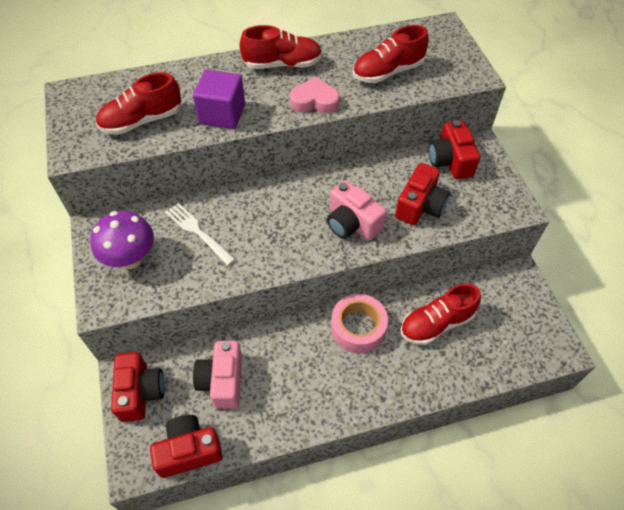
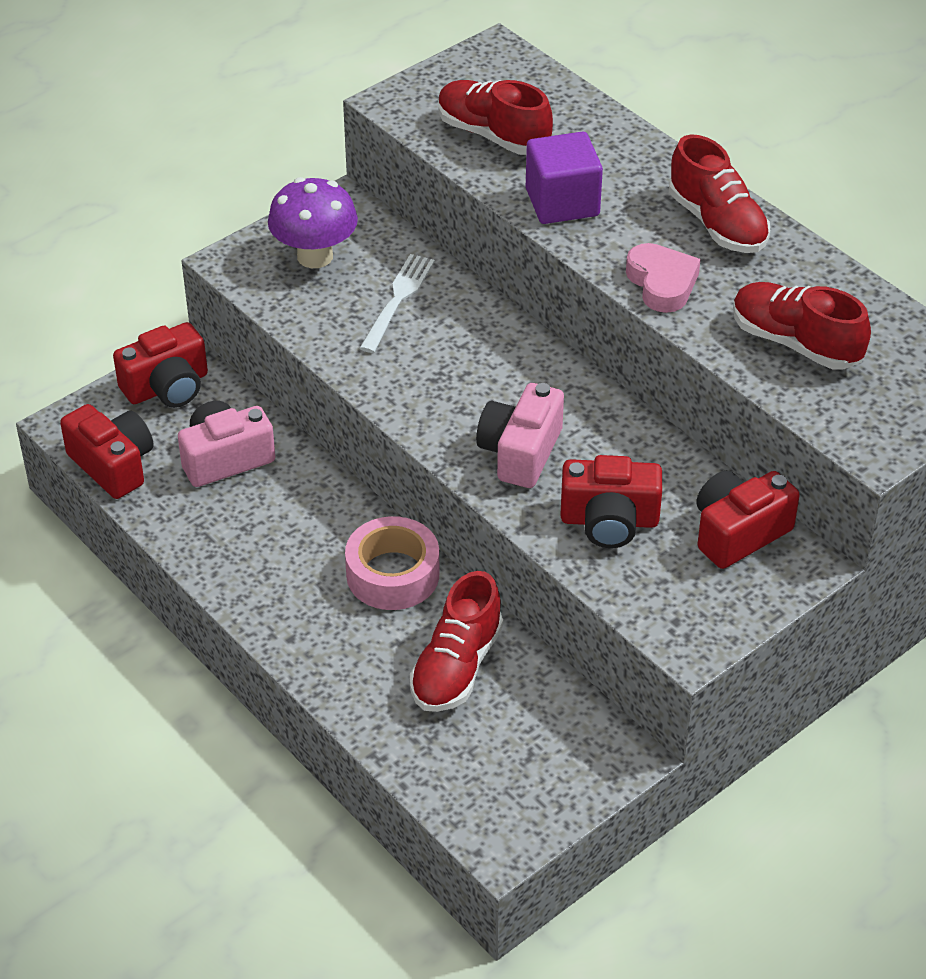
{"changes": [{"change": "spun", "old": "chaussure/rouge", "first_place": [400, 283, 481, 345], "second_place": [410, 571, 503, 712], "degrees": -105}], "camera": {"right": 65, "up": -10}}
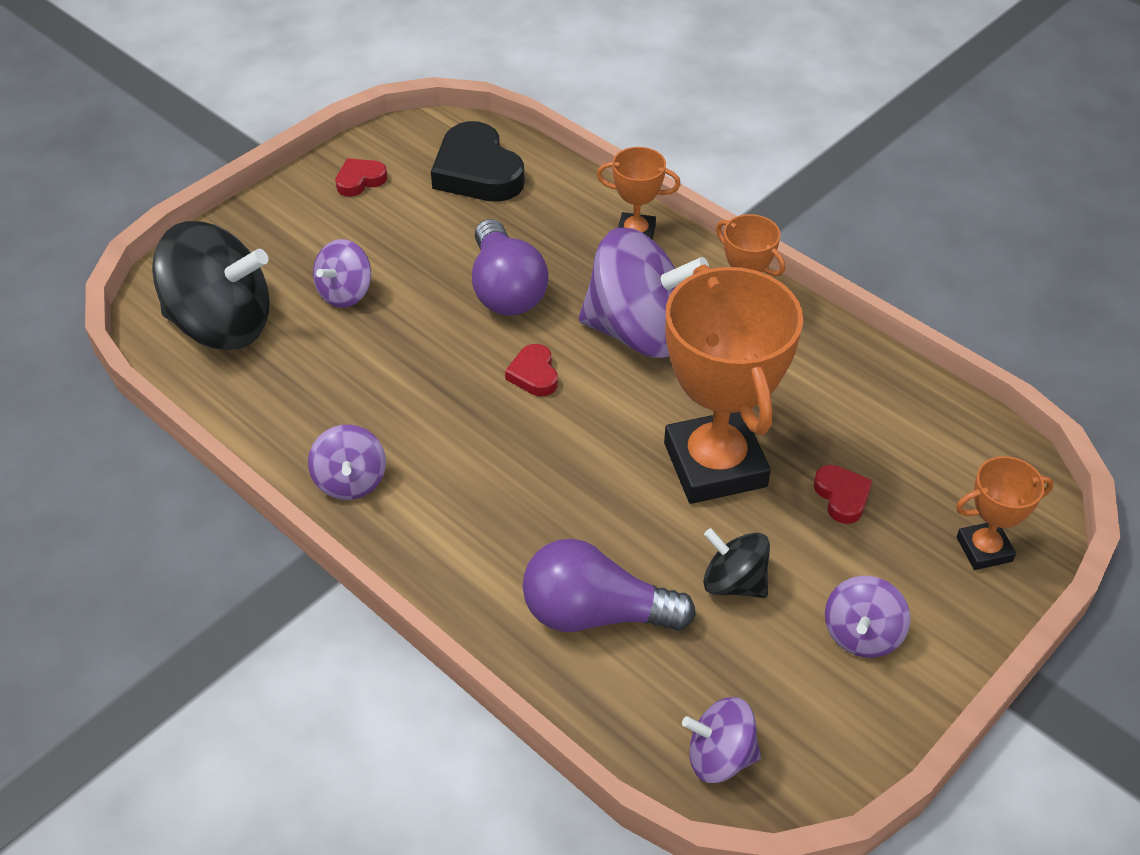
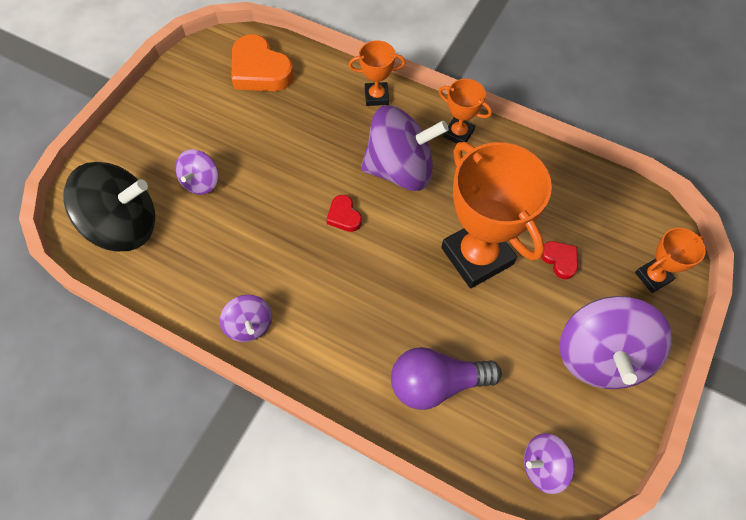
{"changes": [{"change": "colour", "old": "cœur/noir", "new": "cœur/orange", "first_place": [431, 121, 525, 202], "second_place": [231, 34, 294, 91]}, {"change": "size", "old": "toupie/violet", "first_place": [825, 576, 910, 658], "second_place": [559, 296, 672, 389], "factor": 1.95}, {"change": "missing", "old": "cœur/rouge", "first_place": [335, 159, 387, 197]}, {"change": "missing", "old": "ampoule/violet", "first_place": [472, 219, 549, 316]}, {"change": "missing", "old": "toupie/noir", "first_place": [703, 528, 770, 598]}], "camera": {"right": -15, "up": 15}}
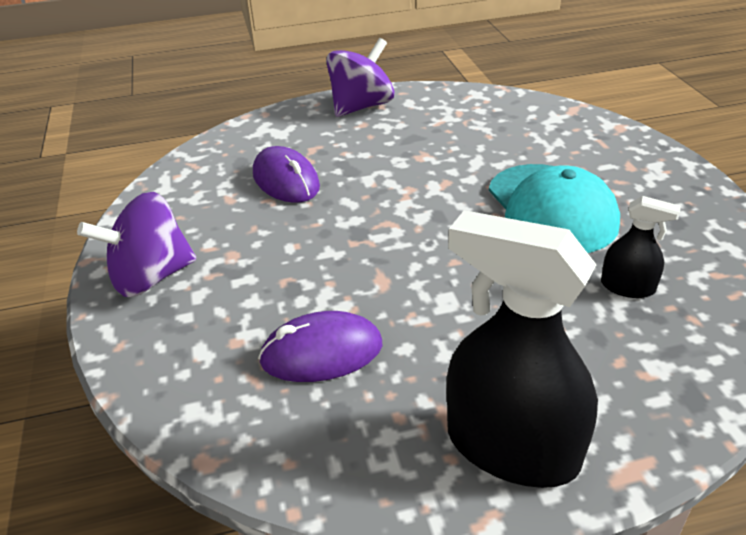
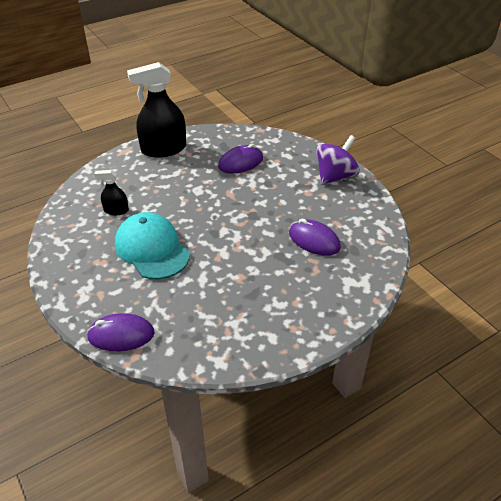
{"changes": [{"change": "appeared", "new": "souris/violet", "second_place": [87, 313, 155, 351]}, {"change": "spun", "old": "vaporisateur/noir", "first_place": [447, 210, 598, 488], "second_place": [127, 62, 186, 158], "degrees": 150}, {"change": "missing", "old": "toupie/violet", "first_place": [326, 38, 394, 117]}], "camera": {"right": 160, "up": 5}}
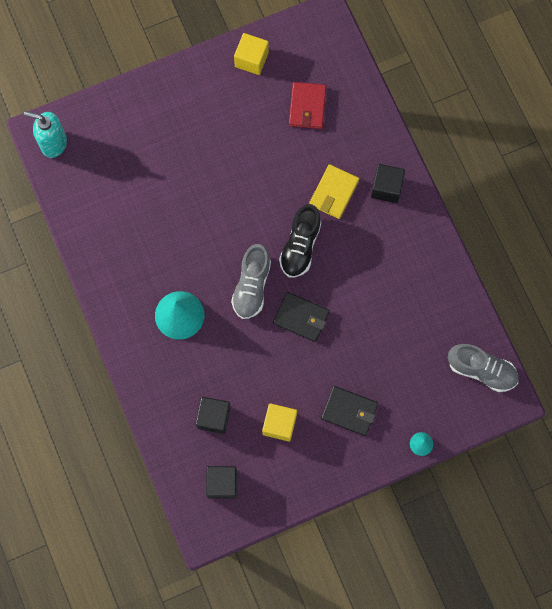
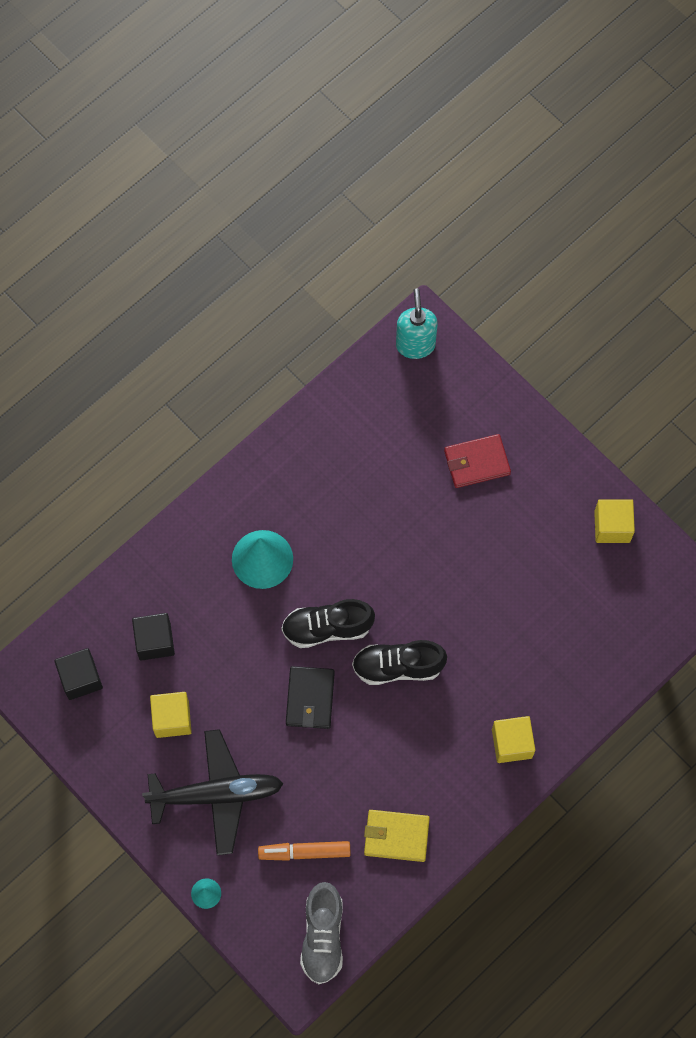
{"changes": [{"change": "exchanged", "old": "portefeuille/noir", "new": "avion/noir", "first_place": [321, 386, 378, 436], "second_place": [142, 729, 283, 855]}, {"change": "appeared", "new": "feutre/orange", "second_place": [258, 841, 351, 861]}, {"change": "colour", "old": "chaussure/gris", "new": "chaussure/noir", "first_place": [231, 244, 271, 319], "second_place": [281, 599, 375, 648]}, {"change": "relocated", "old": "portefeuille/jaune", "first_place": [309, 164, 359, 219], "second_place": [364, 810, 430, 862]}, {"change": "relocated", "old": "portefeuille/rouge", "first_place": [289, 82, 326, 129], "second_place": [444, 434, 511, 488]}, {"change": "colour", "old": "cube/noir", "new": "cube/jaune", "first_place": [371, 164, 405, 203], "second_place": [492, 716, 535, 763]}], "camera": {"right": 70, "up": -5}}
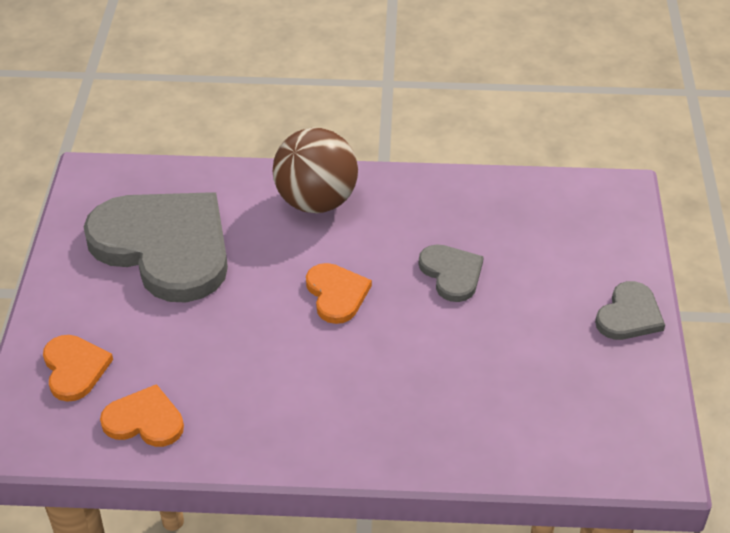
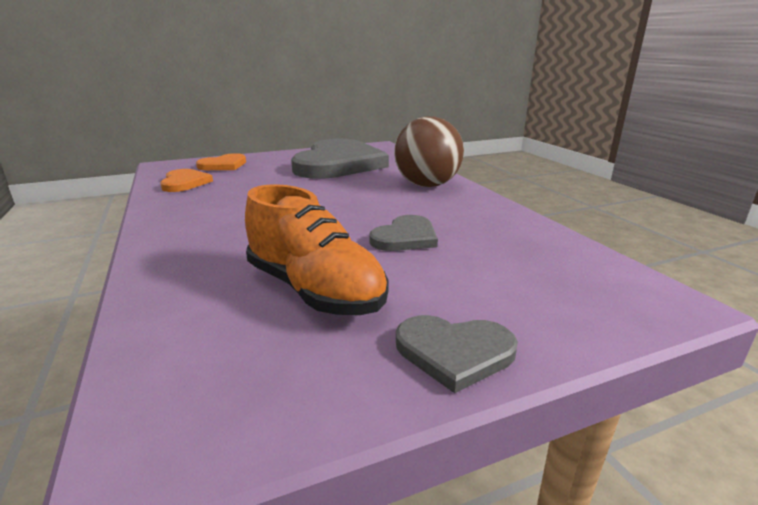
{"changes": [{"change": "appeared", "new": "chaussure/orange", "second_place": [245, 184, 389, 315]}, {"change": "missing", "old": "cœur/orange", "first_place": [306, 263, 372, 324]}], "camera": {"right": 65, "up": -20}}
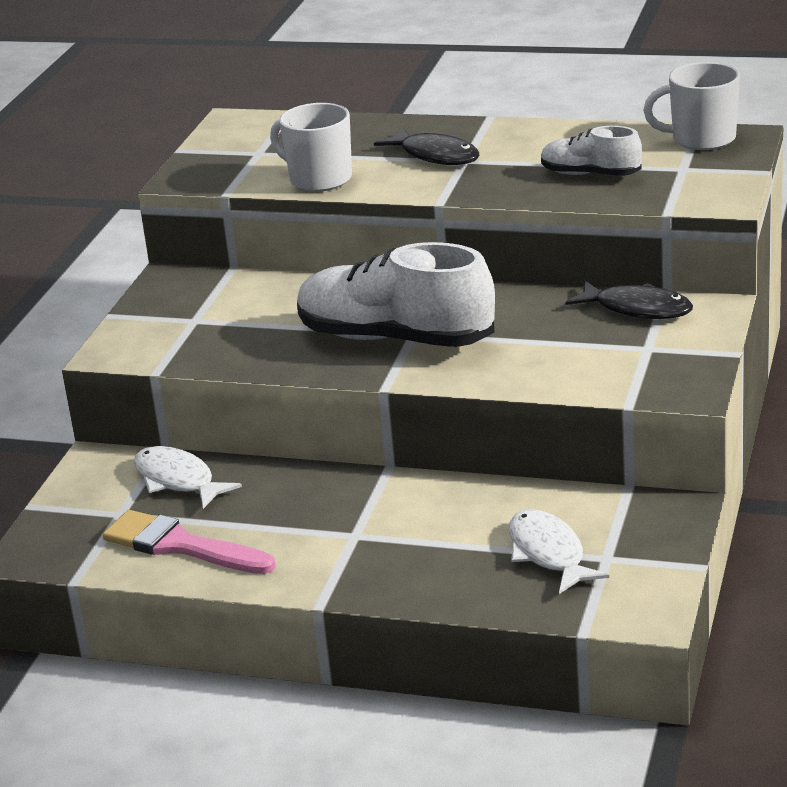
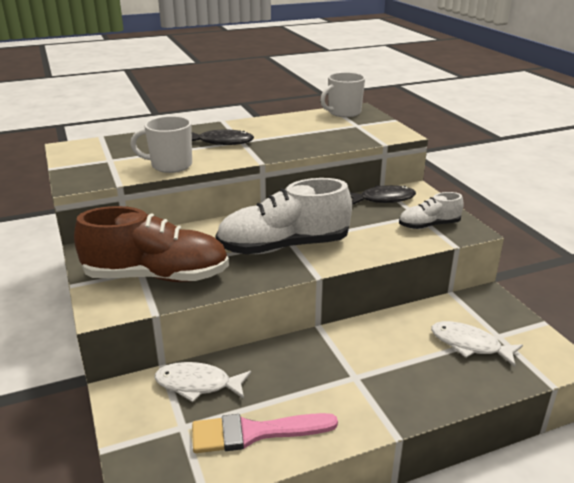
{"changes": [{"change": "appeared", "new": "chaussure/marron", "second_place": [74, 206, 229, 282]}, {"change": "relocated", "old": "chaussure/blanc", "first_place": [541, 126, 642, 176], "second_place": [399, 192, 464, 229]}], "camera": {"right": -40, "up": 0}}
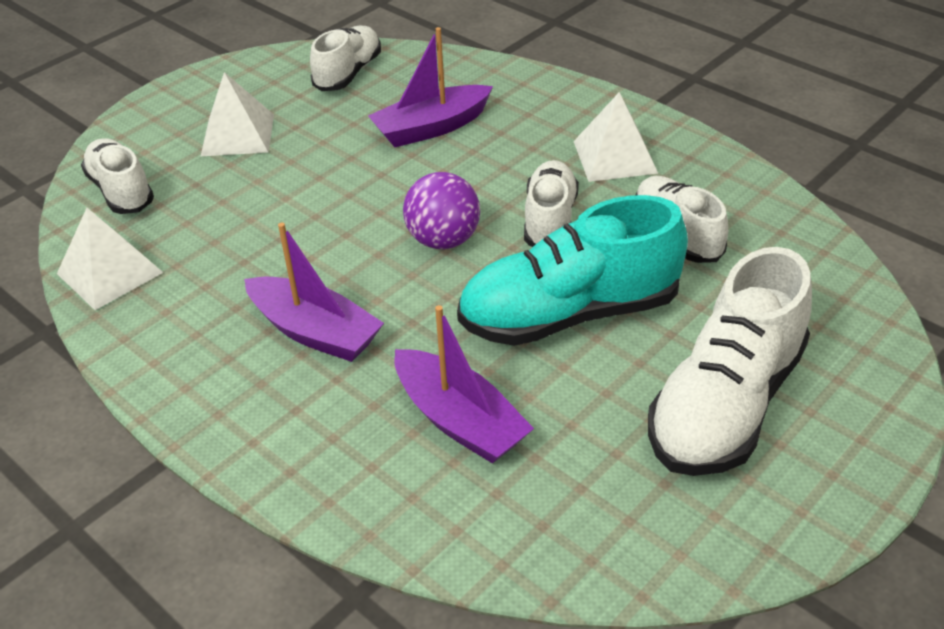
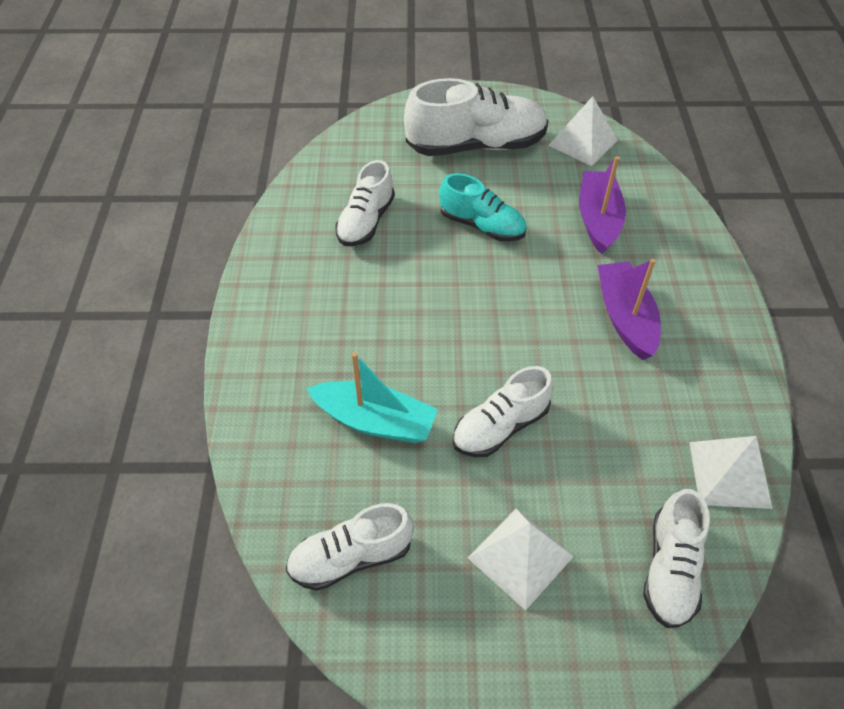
{"changes": [{"change": "colour", "old": "bateau/violet", "new": "bateau/turquoise", "first_place": [368, 27, 493, 147], "second_place": [307, 352, 438, 443]}, {"change": "size", "old": "chaussure/turquoise", "first_place": [457, 195, 688, 346], "second_place": [439, 173, 527, 242], "factor": 0.61}, {"change": "relocated", "old": "chaussure/blanc", "first_place": [524, 160, 579, 247], "second_place": [453, 366, 553, 457]}, {"change": "relocated", "old": "pyramide/blanc", "first_place": [574, 92, 658, 182], "second_place": [548, 96, 618, 166]}, {"change": "missing", "old": "balle/violet", "first_place": [403, 172, 480, 249]}], "camera": {"right": -135, "up": 10}}
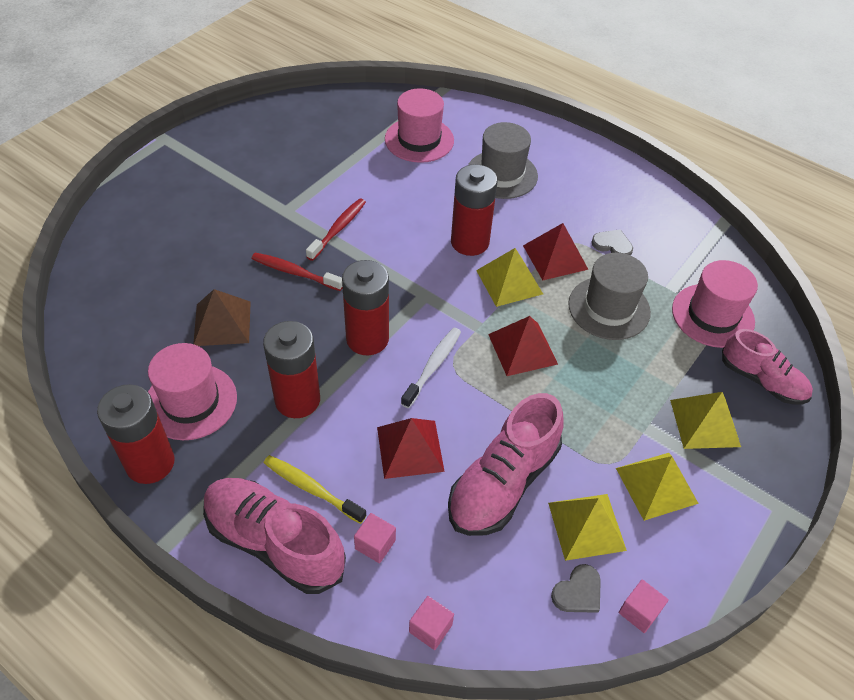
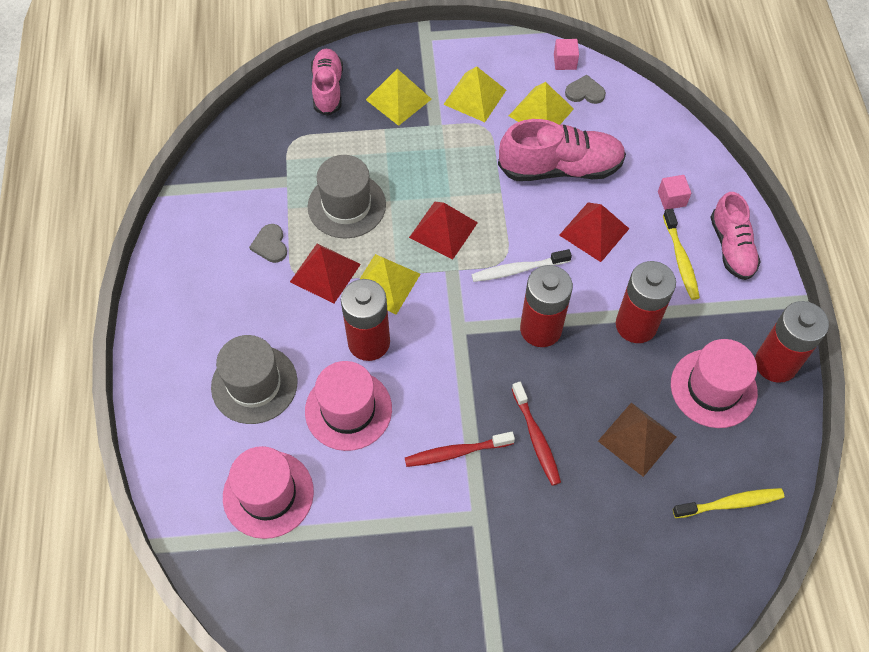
{"changes": [{"change": "relocated", "old": "chapeau/rose", "first_place": [672, 260, 758, 348], "second_place": [305, 361, 392, 451]}, {"change": "appeared", "new": "brosse à dents/jaune", "second_place": [673, 488, 784, 518]}, {"change": "size", "old": "chaussure/rose", "first_place": [203, 478, 346, 594], "second_place": [710, 192, 761, 280], "factor": 0.66}, {"change": "missing", "old": "cube/rose", "first_place": [409, 596, 454, 650]}], "camera": {"right": -130, "up": 10}}
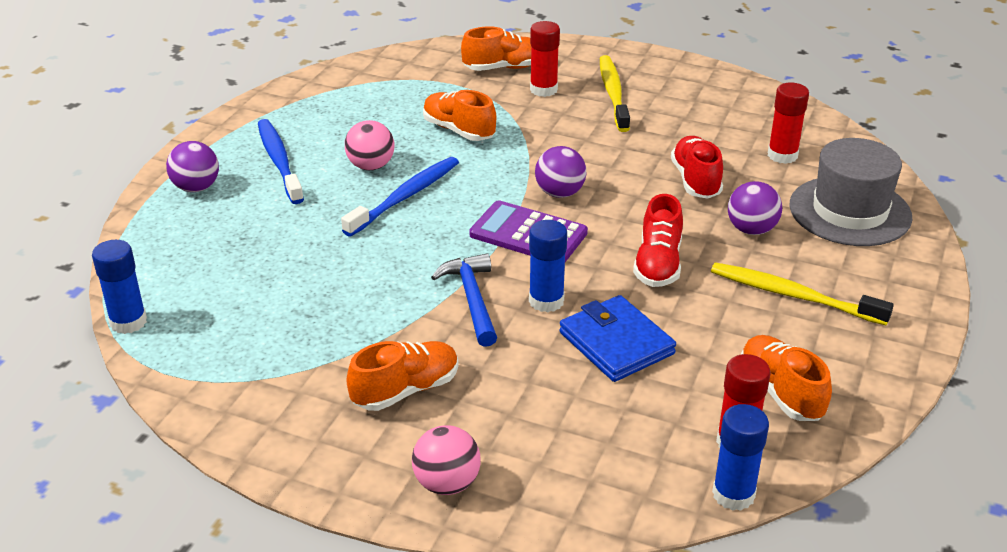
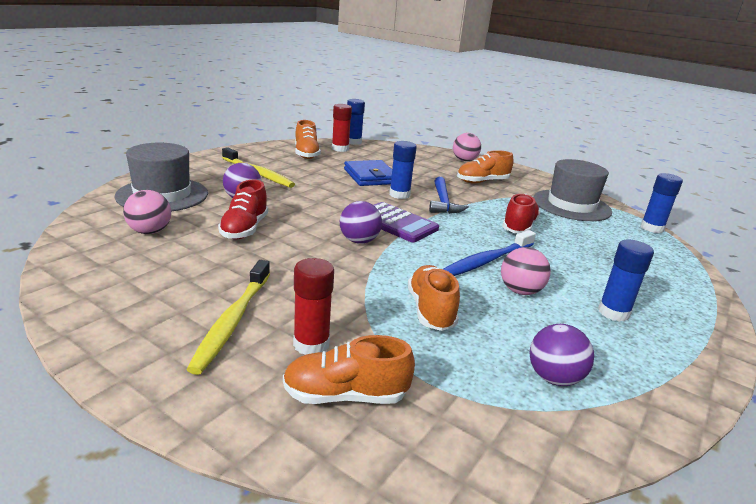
{"changes": [{"change": "exchanged", "old": "bâton de colle/rouge", "new": "balle/rose", "first_place": [768, 83, 809, 164], "second_place": [123, 190, 171, 234]}, {"change": "spun", "old": "chaussure/orange", "first_place": [423, 90, 496, 141], "second_place": [408, 265, 460, 331], "degrees": -150}, {"change": "relocated", "old": "chaussure/rouge", "first_place": [633, 194, 683, 287], "second_place": [502, 194, 540, 233]}, {"change": "relocated", "old": "balle/violet", "first_place": [166, 141, 219, 192], "second_place": [530, 324, 594, 386]}, {"change": "appeared", "new": "chapeau/gris", "second_place": [533, 159, 612, 221]}, {"change": "exchanged", "old": "brosse à dents/bleu", "new": "bâton de colle/bleu", "first_place": [258, 119, 304, 204], "second_place": [598, 240, 654, 322]}], "camera": {"right": -170, "up": -10}}
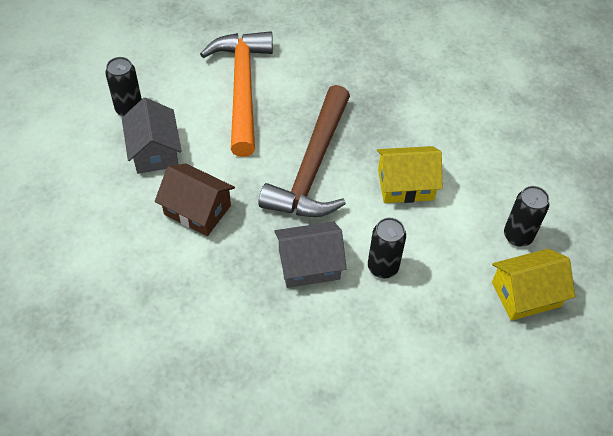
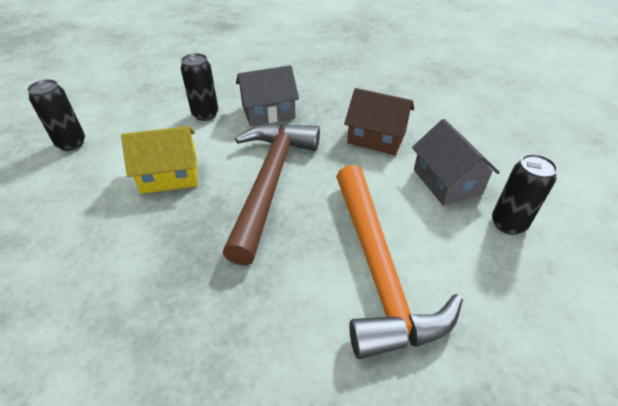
{"changes": [{"change": "missing", "old": "maison/jaune", "first_place": [492, 249, 575, 321]}], "camera": {"right": 175, "up": -10}}
